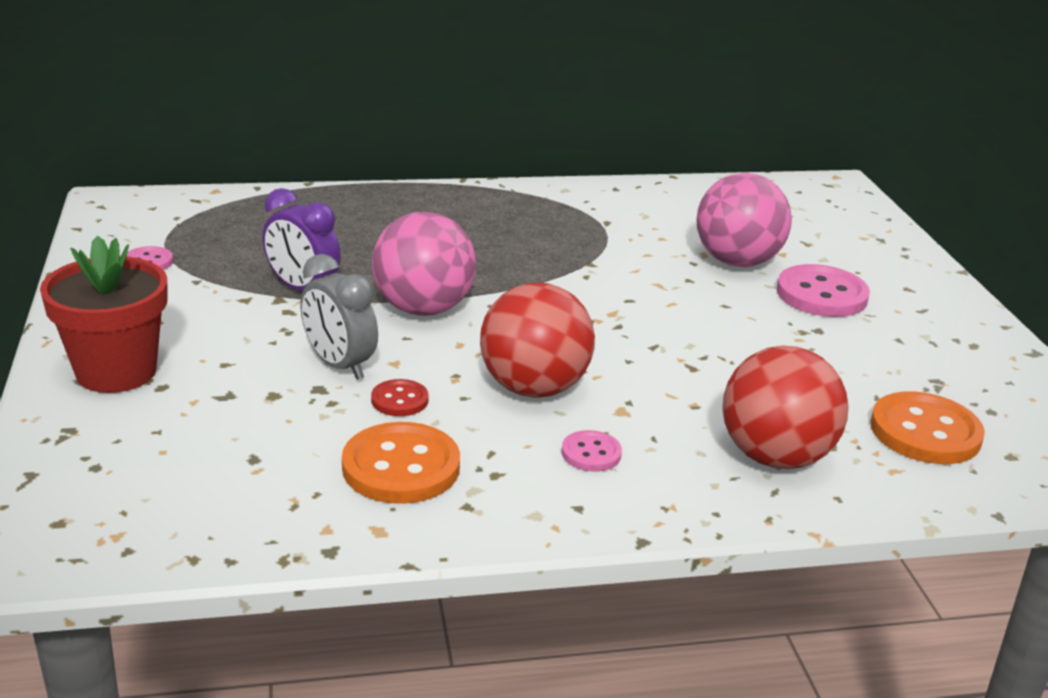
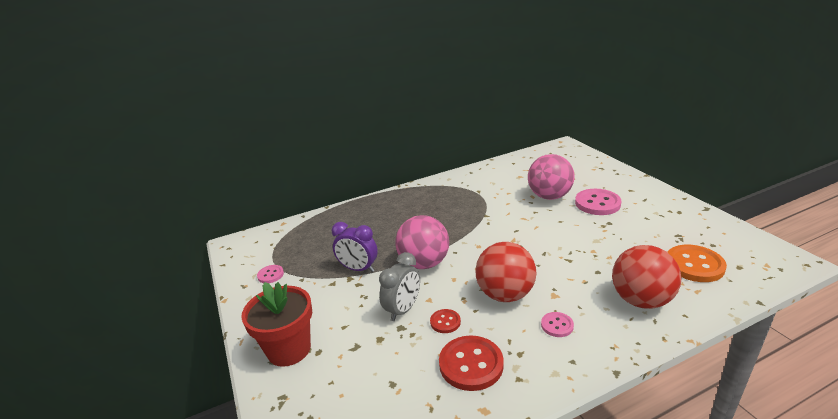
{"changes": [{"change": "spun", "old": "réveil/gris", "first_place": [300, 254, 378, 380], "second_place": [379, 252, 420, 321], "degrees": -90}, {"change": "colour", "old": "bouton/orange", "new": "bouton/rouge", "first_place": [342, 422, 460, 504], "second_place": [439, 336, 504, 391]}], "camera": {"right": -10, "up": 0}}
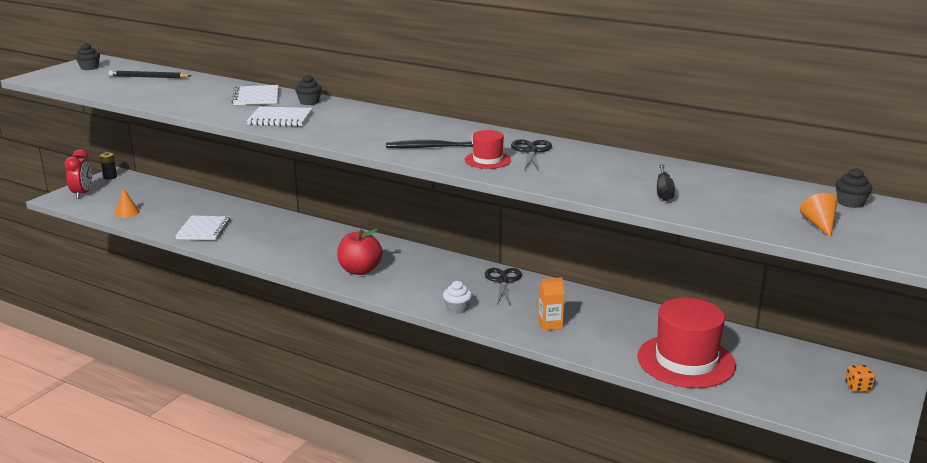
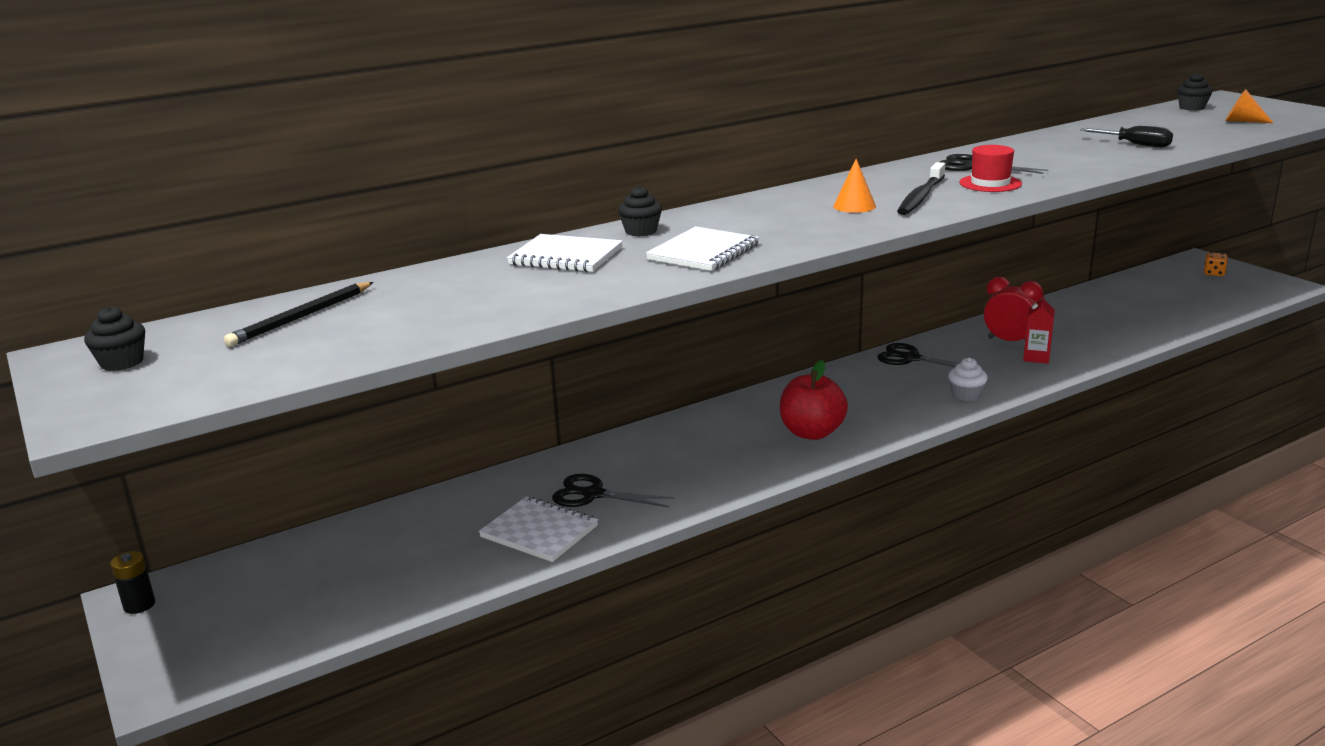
{"changes": [{"change": "appeared", "new": "ciseaux/noir", "second_place": [552, 474, 675, 507]}, {"change": "relocated", "old": "cône/orange", "first_place": [115, 188, 140, 218], "second_place": [833, 159, 876, 213]}, {"change": "relocated", "old": "réveil/rouge", "first_place": [65, 150, 92, 199], "second_place": [984, 277, 1043, 341]}, {"change": "colour", "old": "brique de lait/orange", "new": "brique de lait/rouge", "first_place": [538, 277, 565, 331], "second_place": [1023, 295, 1055, 364]}, {"change": "missing", "old": "chapeau/rouge", "first_place": [637, 298, 736, 388]}], "camera": {"right": -60, "up": 0}}
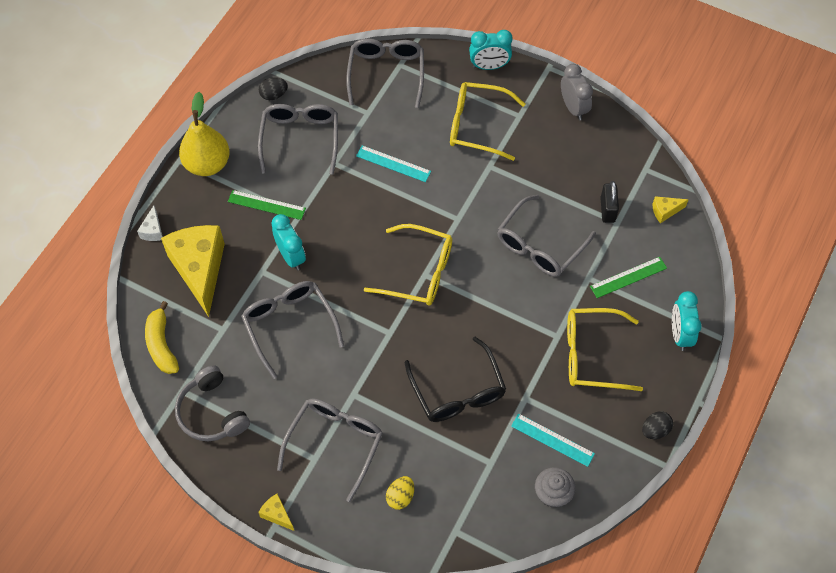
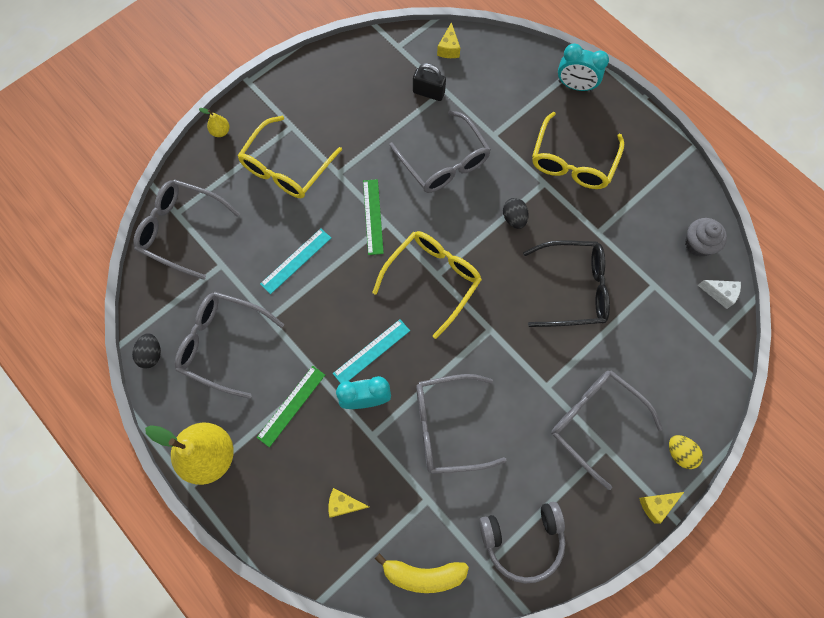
{"changes": [{"change": "exchanged", "old": "réveil/turquoise", "new": "poire/jaune", "first_place": [469, 30, 512, 70], "second_place": [199, 108, 229, 137]}, {"change": "size", "old": "fromage/jaune", "first_place": [161, 225, 225, 317], "second_place": [328, 488, 369, 517], "factor": 0.41}, {"change": "relocated", "old": "règle/turquoise", "first_place": [511, 413, 595, 467], "second_place": [333, 319, 410, 383]}, {"change": "relocated", "old": "règle/vert", "first_place": [590, 257, 667, 298], "second_place": [363, 179, 384, 255]}, {"change": "relocated", "old": "œuf/noir", "first_place": [642, 411, 673, 439], "second_place": [503, 198, 529, 229]}, {"change": "relocated", "old": "œuf/jaune", "first_place": [386, 476, 414, 510], "second_place": [669, 435, 703, 469]}, {"change": "relocated", "old": "fromage/blanc", "first_place": [137, 205, 163, 241], "second_place": [698, 280, 741, 309]}, {"change": "missing", "old": "réveil/gris", "first_place": [561, 64, 593, 120]}], "camera": {"right": -70, "up": 10}}
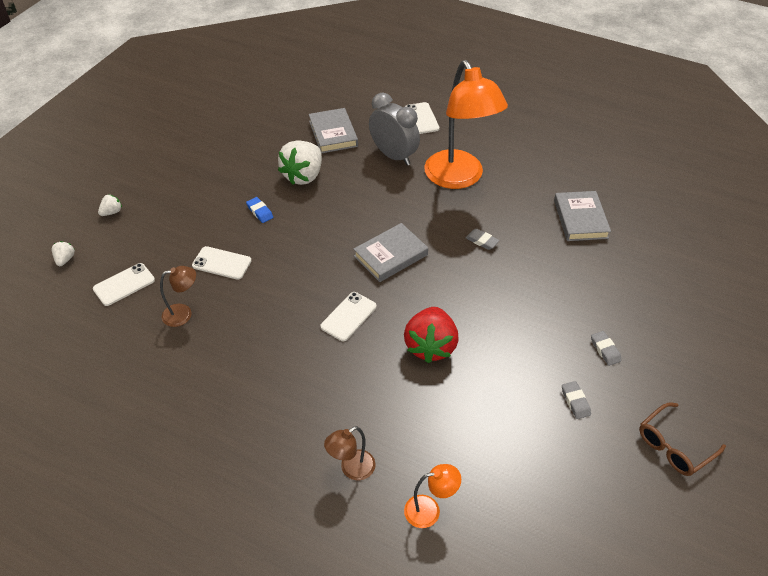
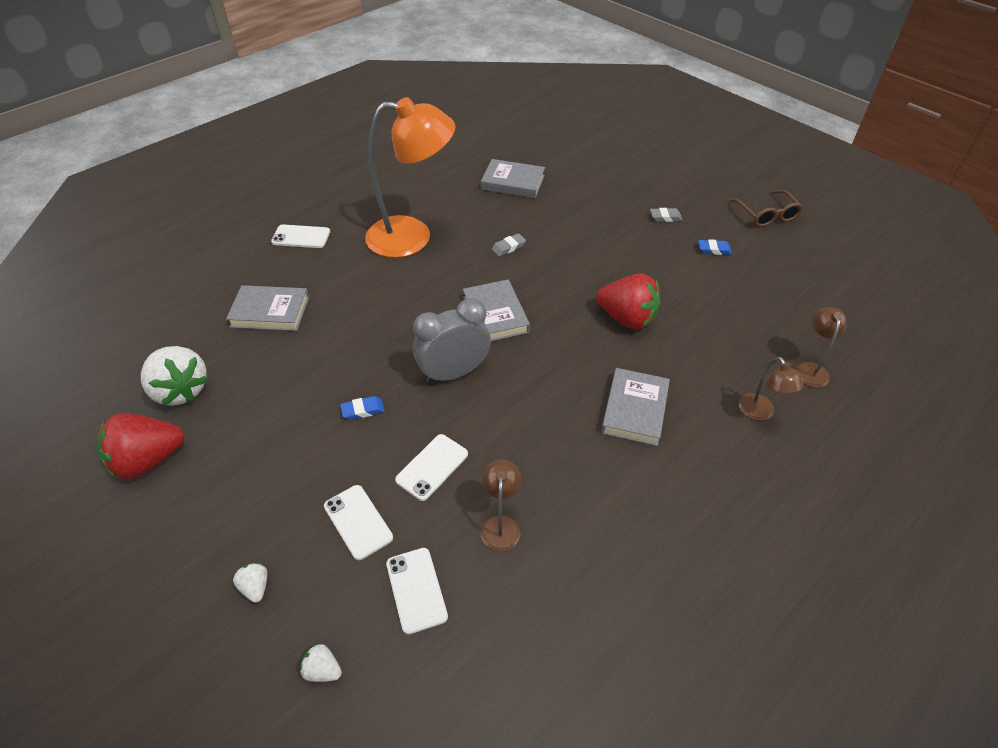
{"changes": [{"change": "appeared", "new": "fraise/rouge", "second_place": [97, 413, 184, 479]}, {"change": "relocated", "old": "fraise/blanc", "first_place": [278, 140, 322, 185], "second_place": [141, 346, 208, 406]}, {"change": "relocated", "old": "téléphone/blanc", "first_place": [320, 292, 377, 341], "second_place": [324, 485, 393, 560]}, {"change": "relocated", "old": "réveil/gris", "first_place": [369, 93, 420, 165], "second_place": [413, 298, 491, 384]}, {"change": "appeared", "new": "livre/gris", "second_place": [601, 368, 670, 446]}, {"change": "colour", "old": "gomme/gris", "new": "gomme/bleu", "first_place": [562, 381, 591, 419], "second_place": [698, 239, 732, 255]}, {"change": "colour", "old": "lampe/orange", "new": "lampe/marron", "first_place": [404, 464, 461, 528], "second_place": [795, 308, 847, 387]}], "camera": {"right": -70, "up": 0}}
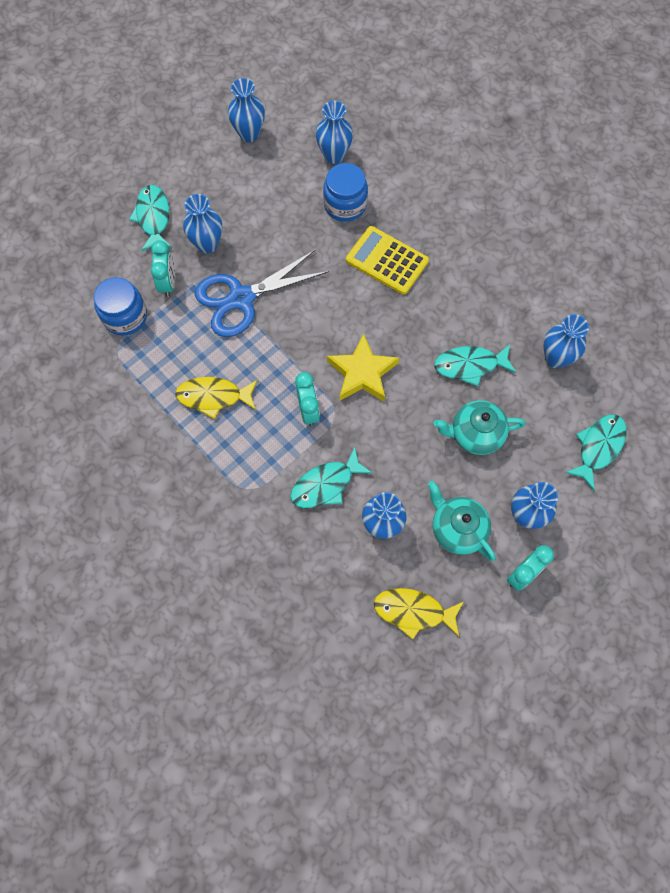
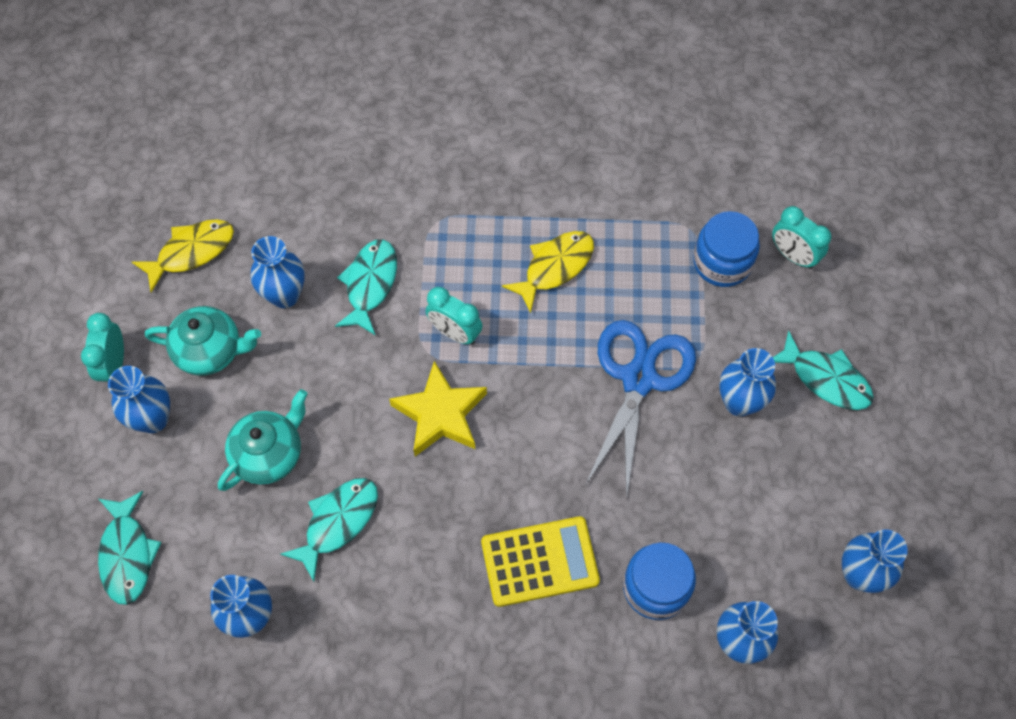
{"changes": [{"change": "relocated", "old": "réveil/turquoise", "first_place": [151, 240, 175, 297], "second_place": [772, 206, 832, 269]}], "camera": {"right": 135, "up": -5}}
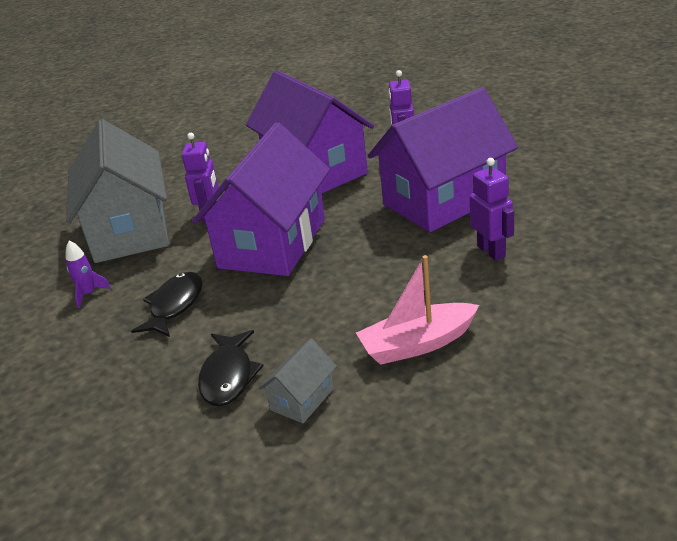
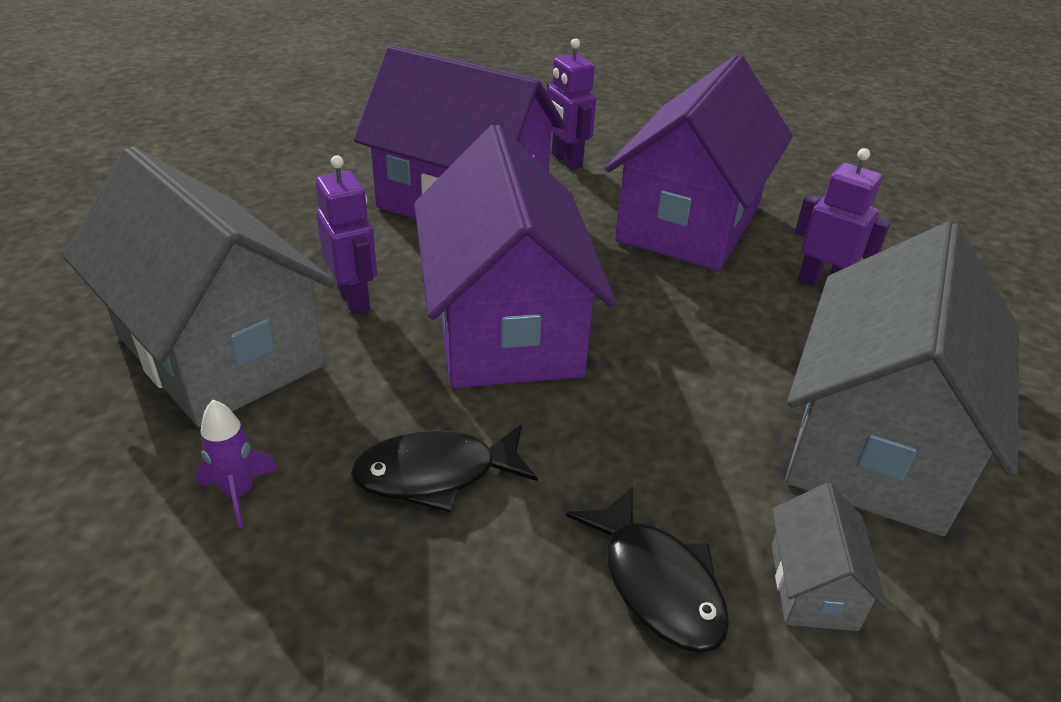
{"changes": [{"change": "spun", "old": "poisson/noir", "first_place": [131, 272, 202, 337], "second_place": [351, 425, 538, 512], "degrees": -90}, {"change": "exchanged", "old": "bateau/rose", "new": "maison/gris", "first_place": [356, 255, 479, 365], "second_place": [785, 222, 1019, 536]}], "camera": {"right": -35, "up": 5}}
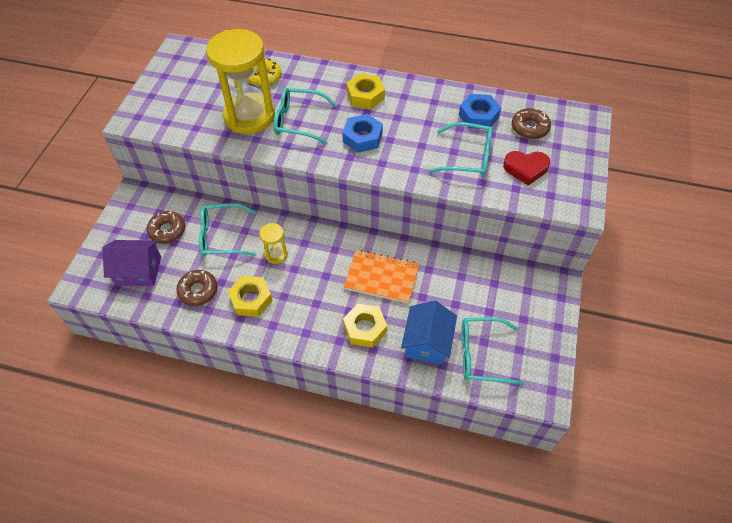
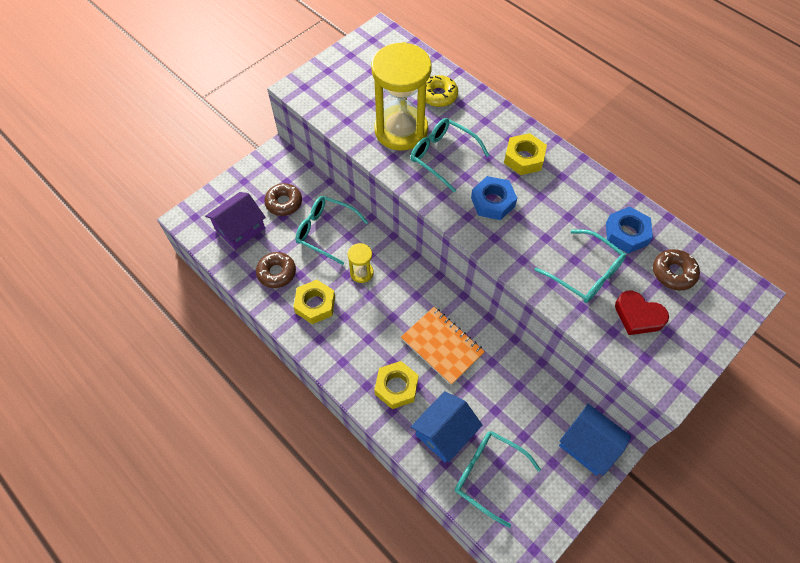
{"changes": [{"change": "spun", "old": "maison/violet", "first_place": [102, 240, 161, 286], "second_place": [205, 192, 266, 250], "degrees": -75}, {"change": "appeared", "new": "maison/bleu", "second_place": [559, 404, 631, 476]}], "camera": {"right": 30, "up": 5}}
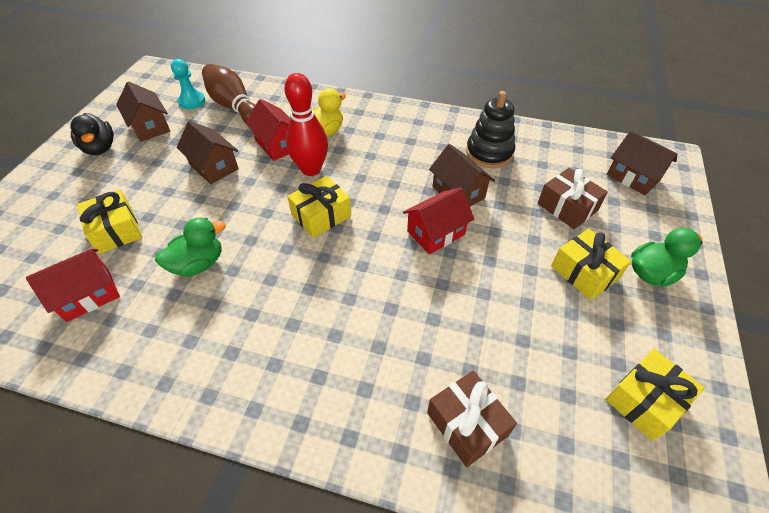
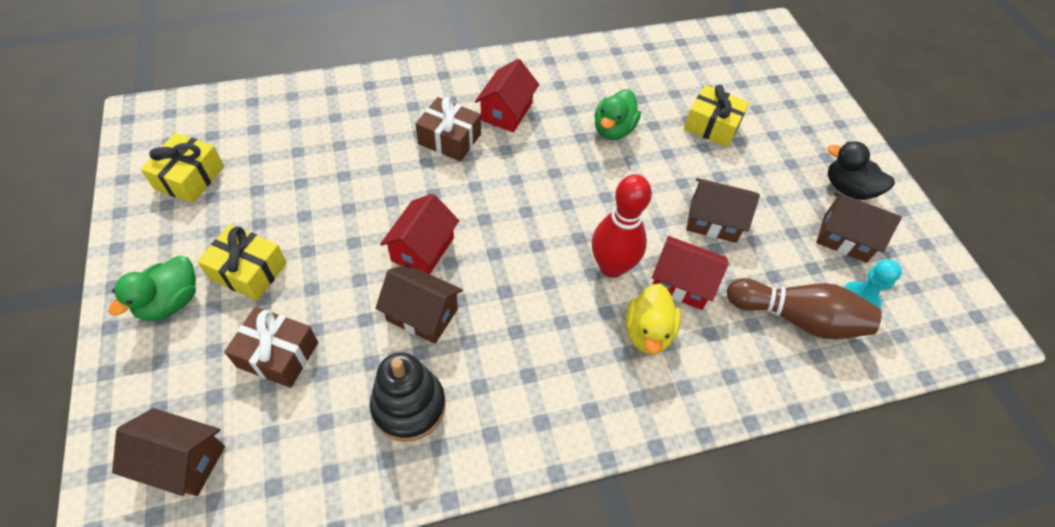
{"changes": [{"change": "relocated", "old": "cadeau/marron", "first_place": [427, 370, 517, 467], "second_place": [416, 97, 481, 162]}, {"change": "relocated", "old": "maison/rouge", "first_place": [26, 249, 120, 322], "second_place": [475, 59, 539, 132]}, {"change": "missing", "old": "cadeau/jaune", "first_place": [287, 176, 351, 238]}], "camera": {"right": 145, "up": 5}}
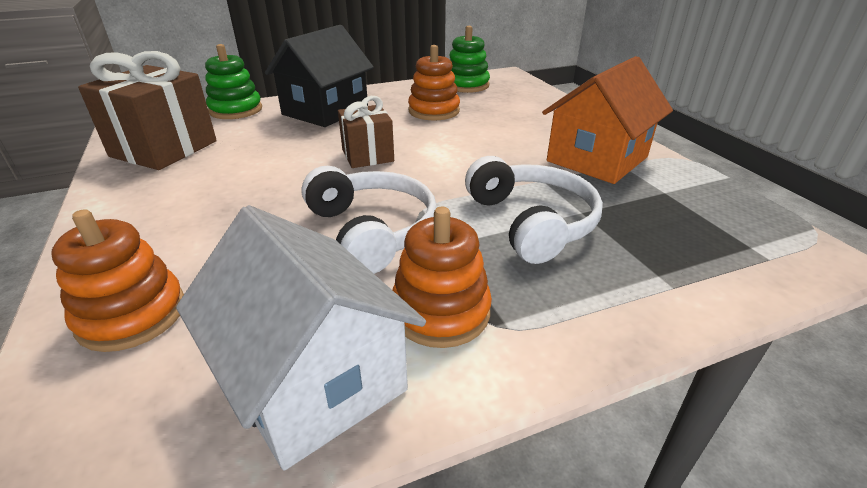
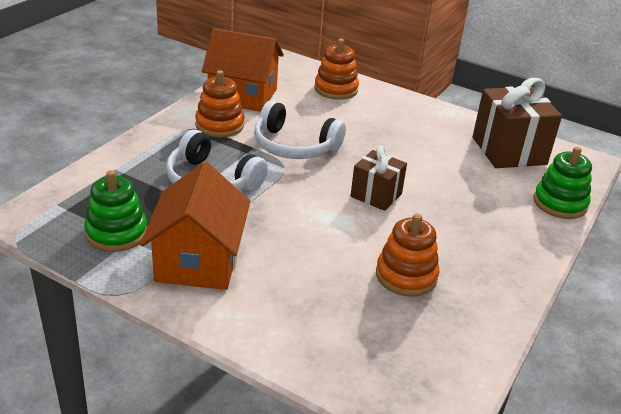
{"changes": [{"change": "relocated", "old": "jouet à empiler/vert", "first_place": [449, 26, 490, 93], "second_place": [84, 170, 147, 252]}, {"change": "colour", "old": "maison/blanc", "new": "maison/orange", "first_place": [176, 205, 426, 470], "second_place": [202, 28, 284, 112]}, {"change": "missing", "old": "maison/noir", "first_place": [265, 25, 374, 127]}], "camera": {"right": 140, "up": 0}}
